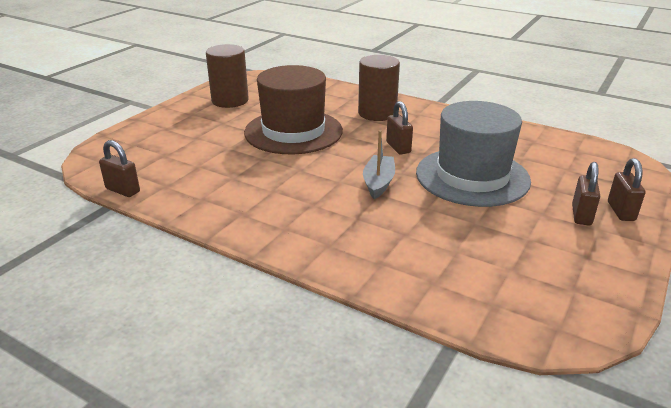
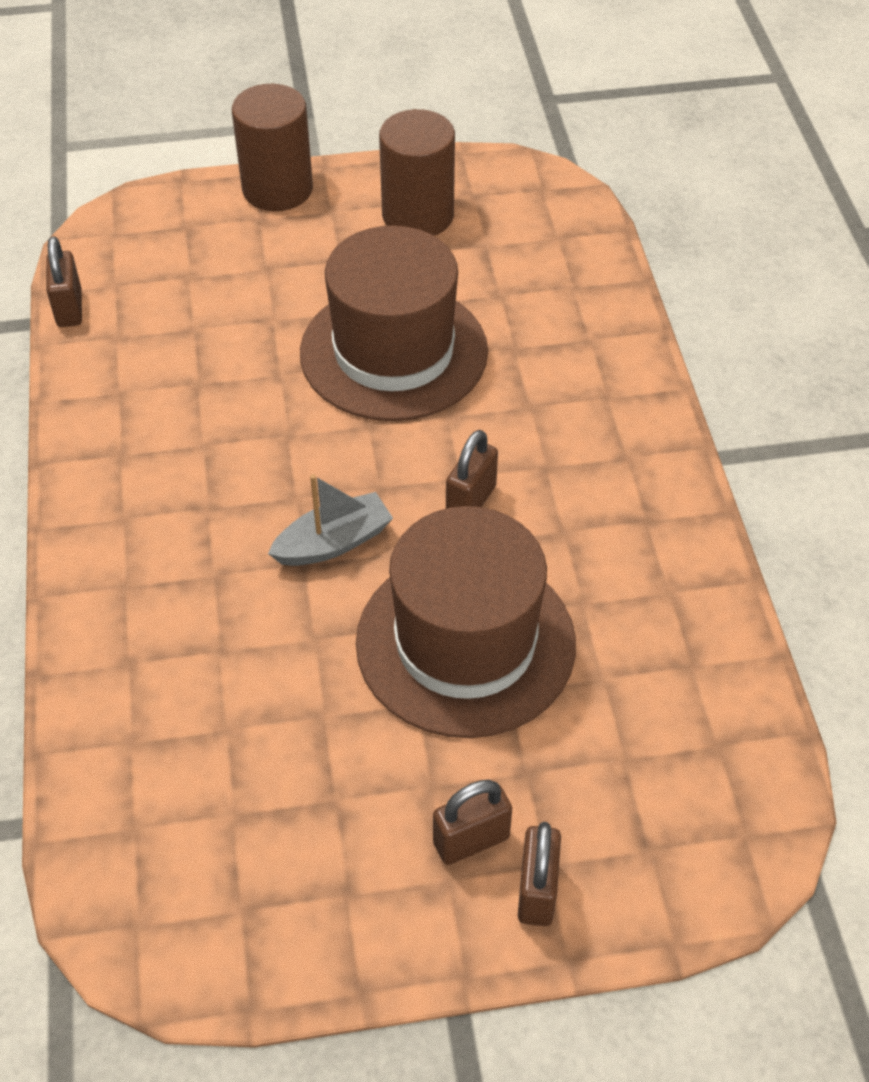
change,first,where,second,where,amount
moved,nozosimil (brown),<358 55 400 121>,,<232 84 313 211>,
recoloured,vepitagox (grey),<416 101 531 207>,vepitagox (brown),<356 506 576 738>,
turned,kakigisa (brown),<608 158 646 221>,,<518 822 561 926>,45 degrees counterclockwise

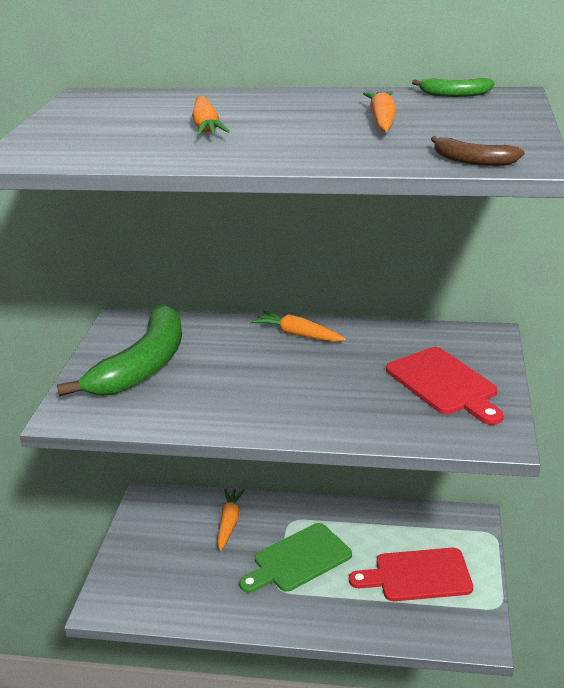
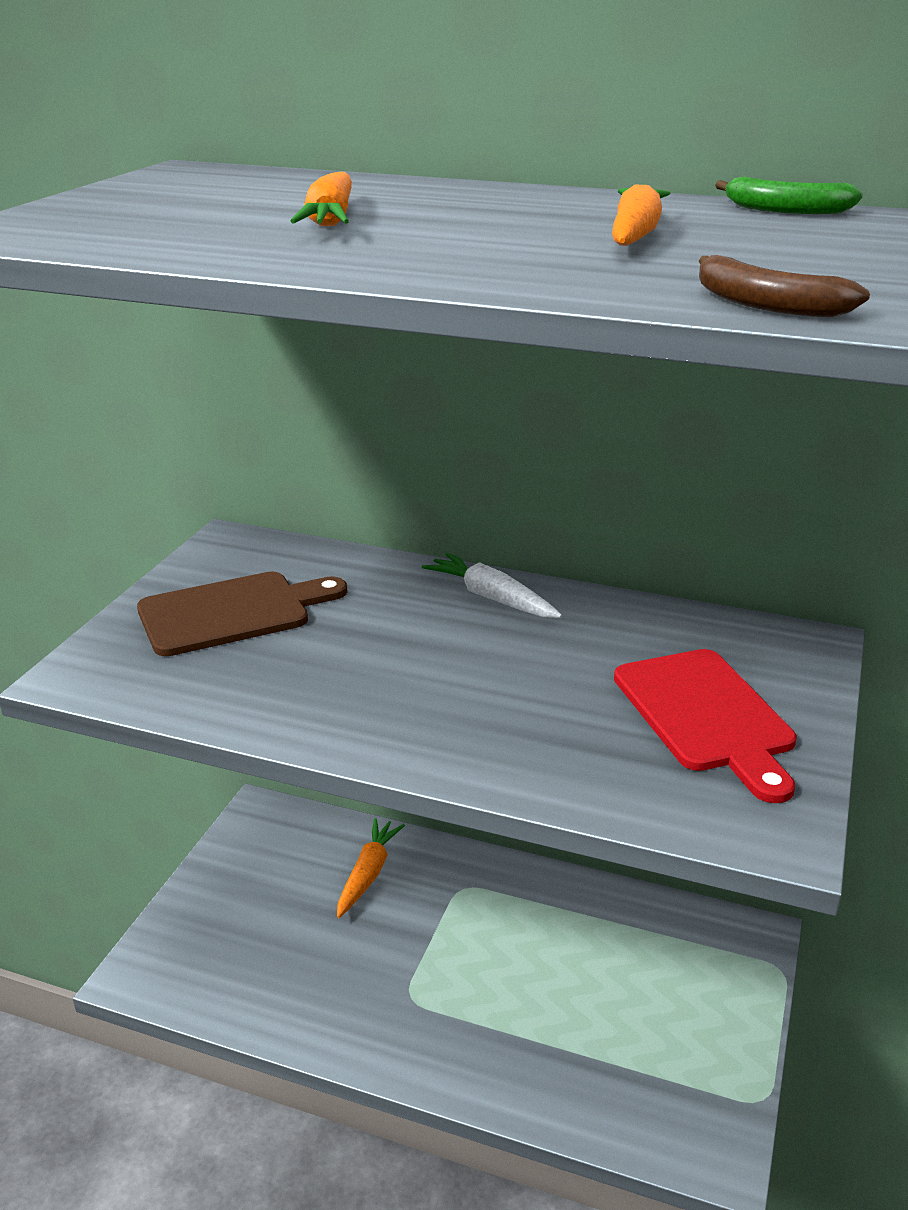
change,first,where,second,where,amount
replaced,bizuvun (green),<57 304 182 396>,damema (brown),<137 571 347 656>,
recoloured,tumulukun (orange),<252 311 346 342>,tumulukun (white),<422 553 562 618>,
removed,damema (green),<239 523 352 593>,,,
removed,damema (red),<349 548 473 601>,,,

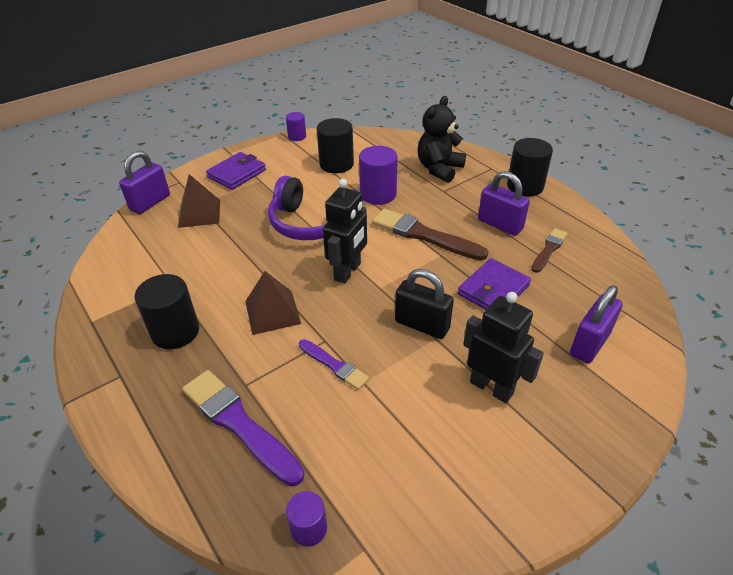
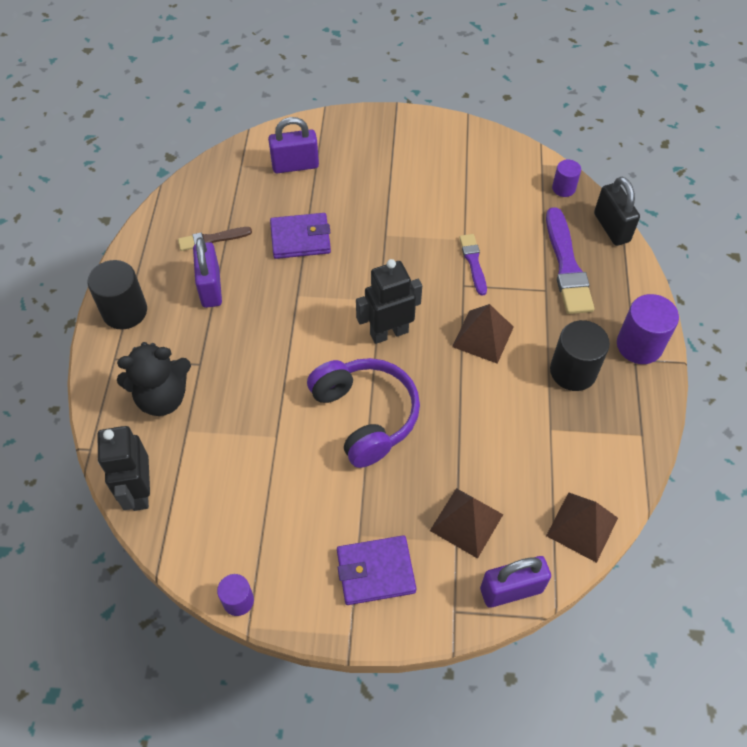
change,first,where,second,where,amount
removed,nozosimil (black),<317 118 354 173>,,,
moved,nozosimil (purple),<359 146 398 205>,,<617 294 679 364>,
removed,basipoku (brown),<372 209 488 260>,,,
moved,kakigisa (black),<395 269 454 339>,,<594 177 640 246>,
moved,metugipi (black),<463 292 544 403>,,<97 426 150 511>,
added,,,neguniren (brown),<546 492 618 563>,

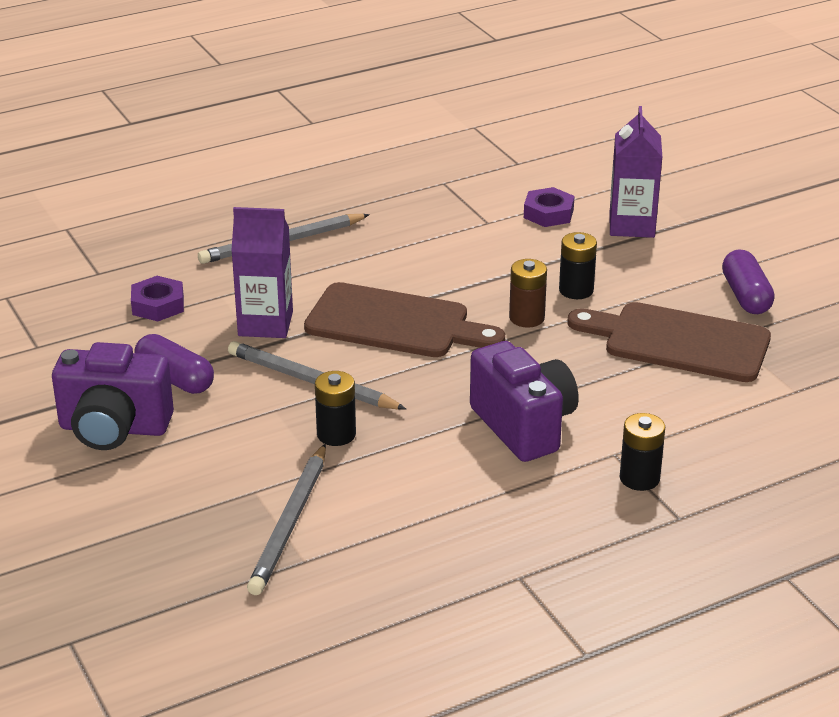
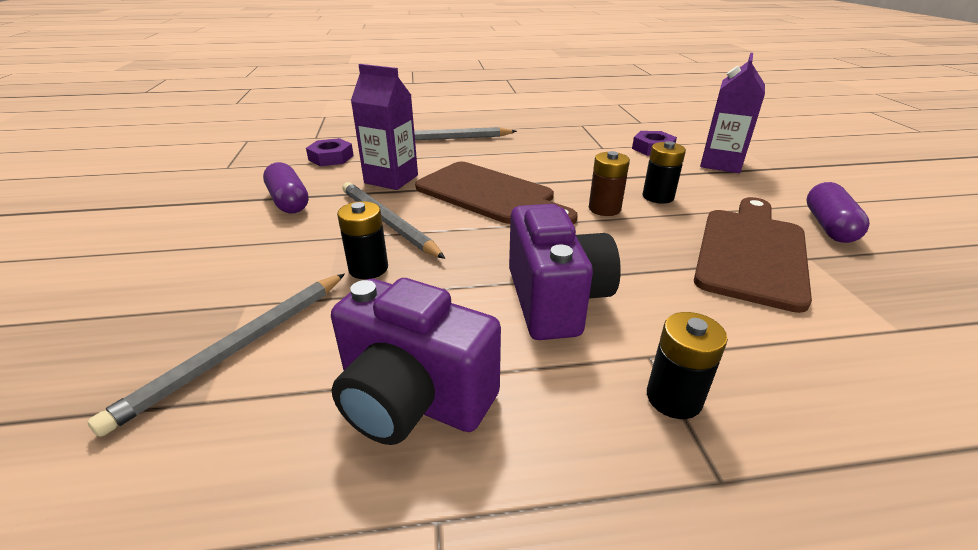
change,first,where,second,where,amount
turned,damema (brown),<567 302 771 382>,,<694 197 812 313>,75 degrees clockwise
moved,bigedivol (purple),<52 342 174 450>,,<331 278 501 445>,

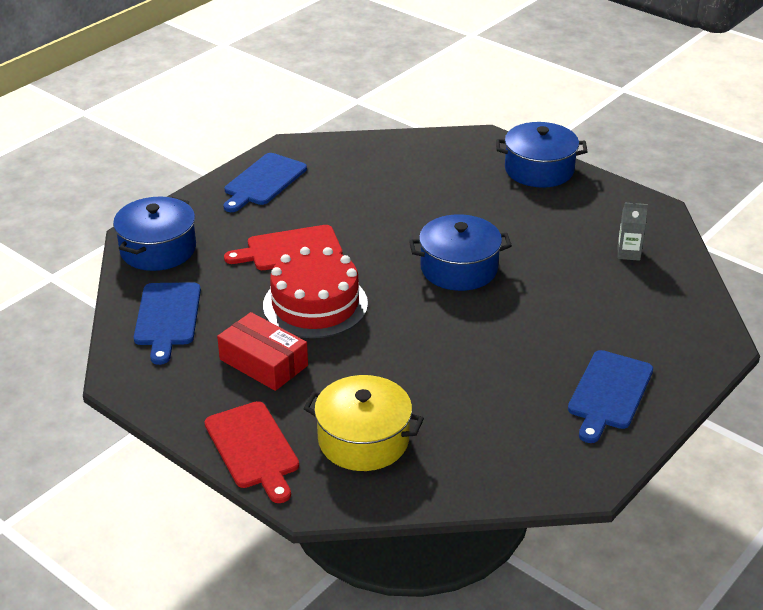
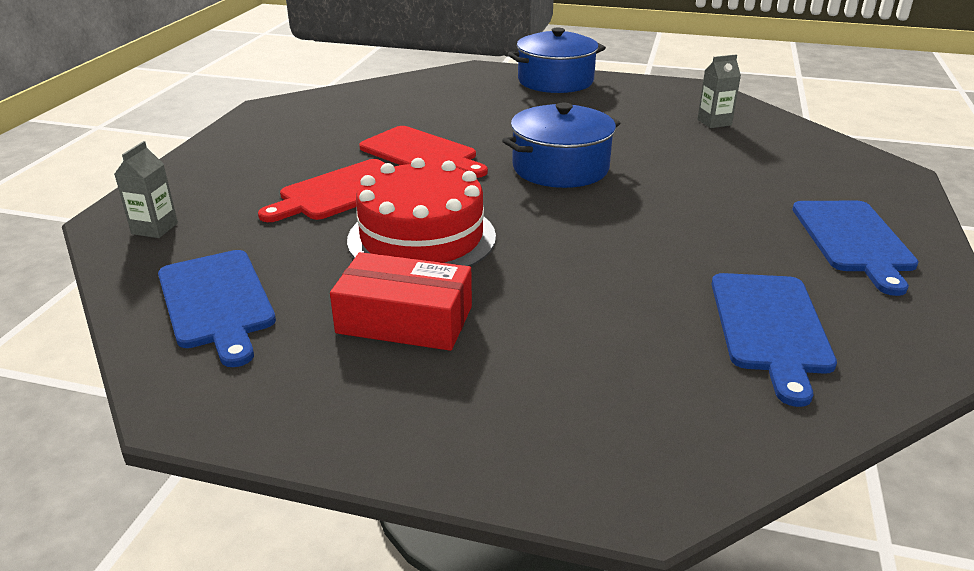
change,first,where,second,where,amount
moved,damema (blue),<223 153 307 212>,,<712 273 837 407>,
replaced,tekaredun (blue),<113 197 196 271>,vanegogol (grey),<114 141 178 238>,
removed,tekaredun (yellow),<303 375 424 471>,,,
moved,damema (red),<204 401 299 503>,,<359 126 488 178>,

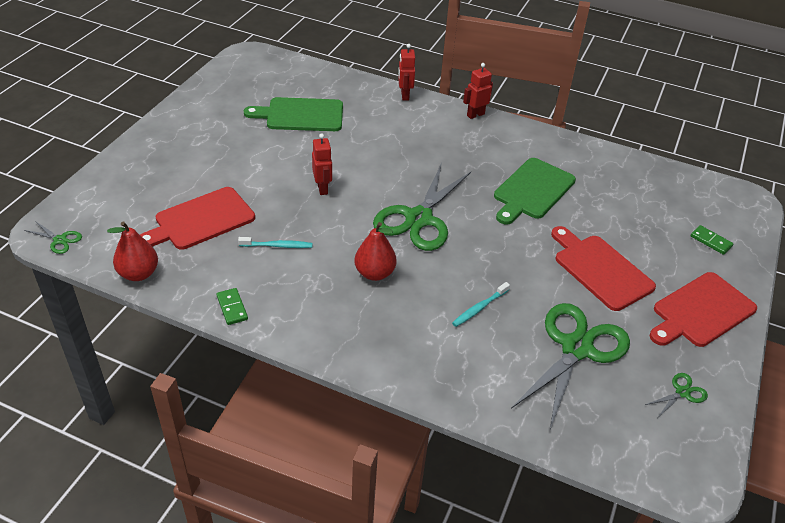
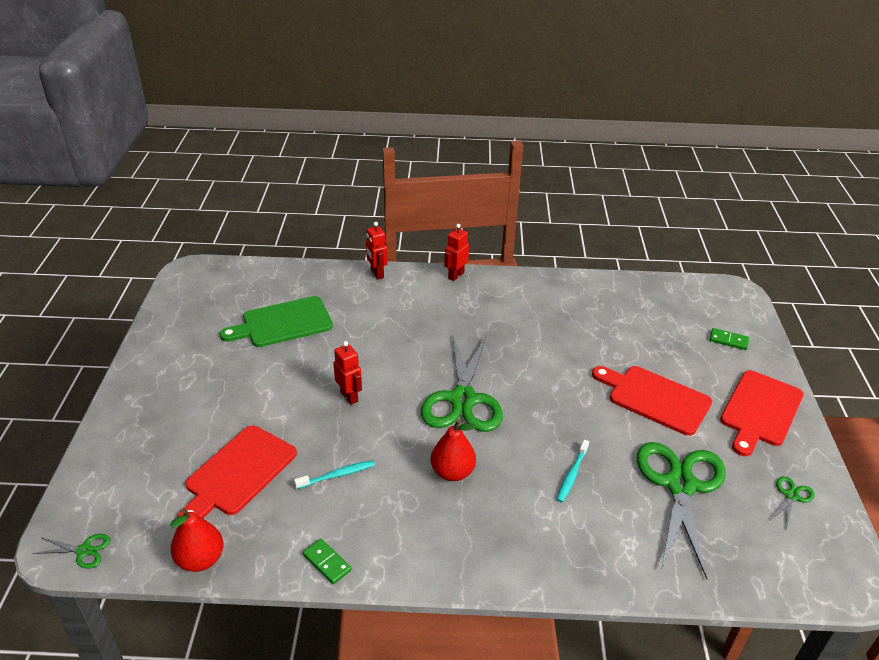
change,first,where,second,where,amount
removed,damema (green),<494 158 576 225>,,,

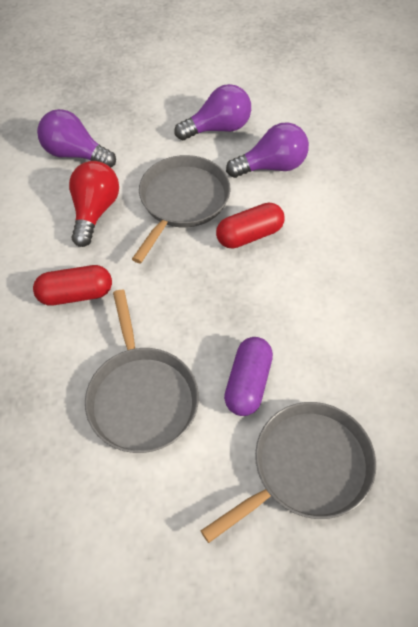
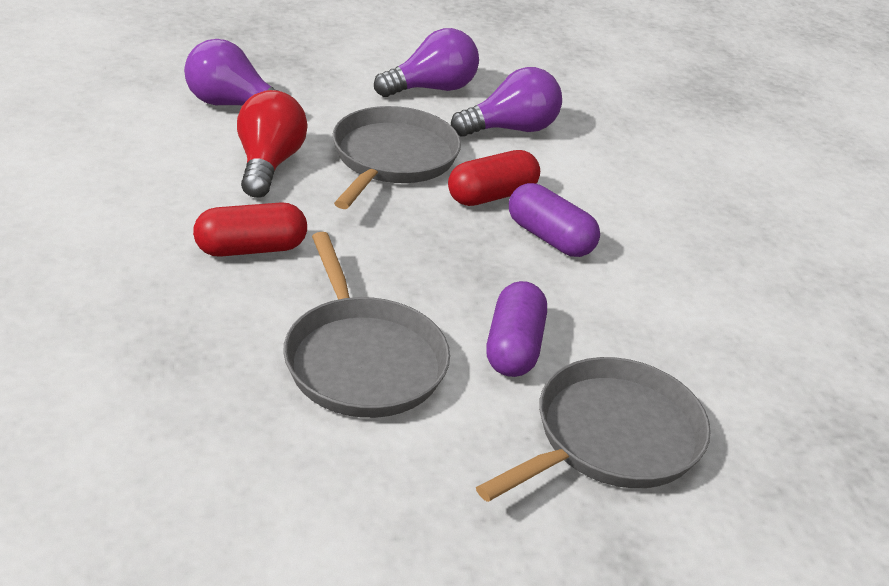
change,first,where,second,where,amount
added,,,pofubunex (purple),<509 183 600 257>,

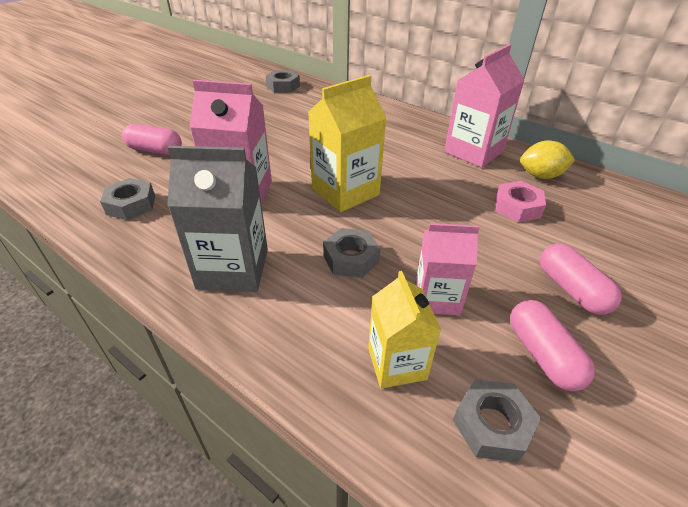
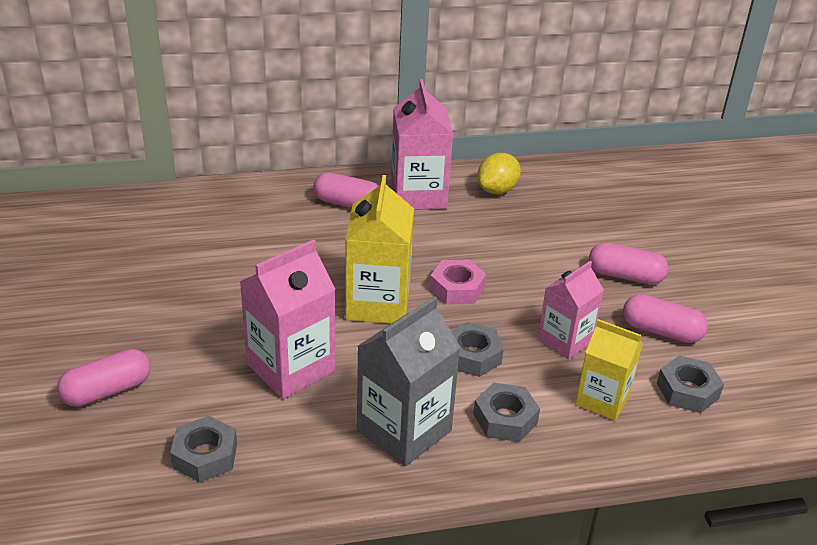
change,first,where,second,where,amount
moved,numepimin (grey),<266 70 300 93>,,<473 383 540 442>,
moved,numepimin (pink),<496 181 546 222>,,<430 260 486 305>,
added,,,pofubunex (pink),<314 172 379 208>,

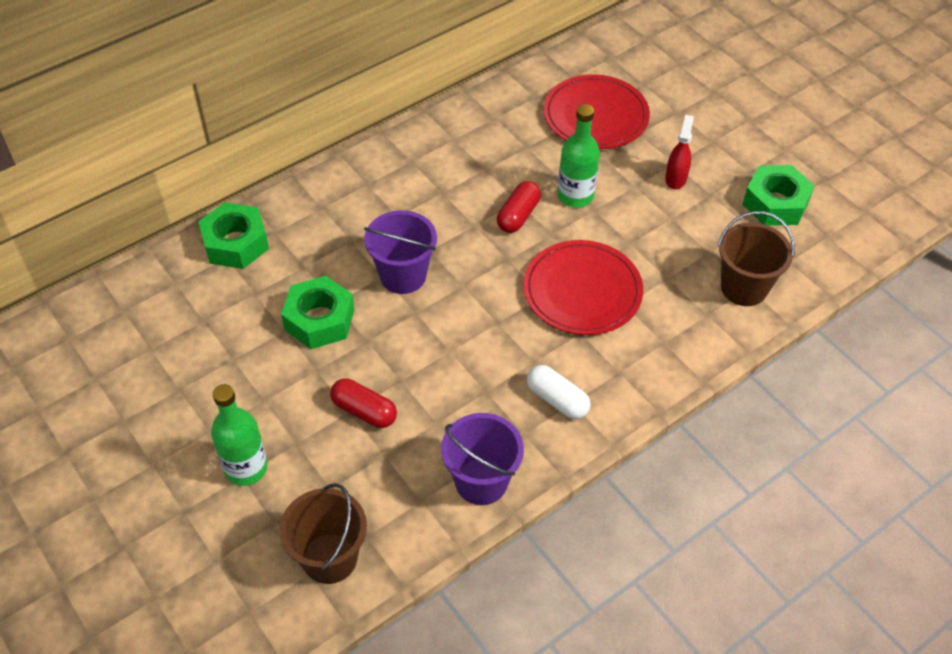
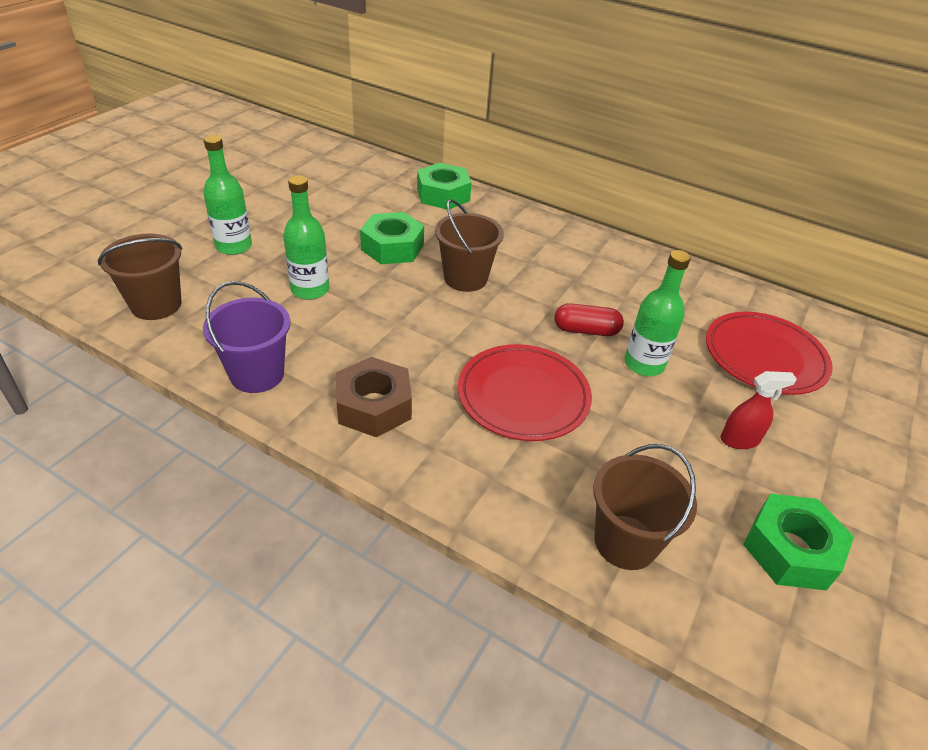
change,first,where,second,where,amount
recoloured,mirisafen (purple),<364 210 437 294>,mirisafen (brown),<435 199 504 292>,
replaced,pofubunex (white),<527 365 591 419>,numepimin (brown),<336 357 412 437>,
replaced,pofubunex (red),<330 378 397 428>,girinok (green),<283 175 329 300>,

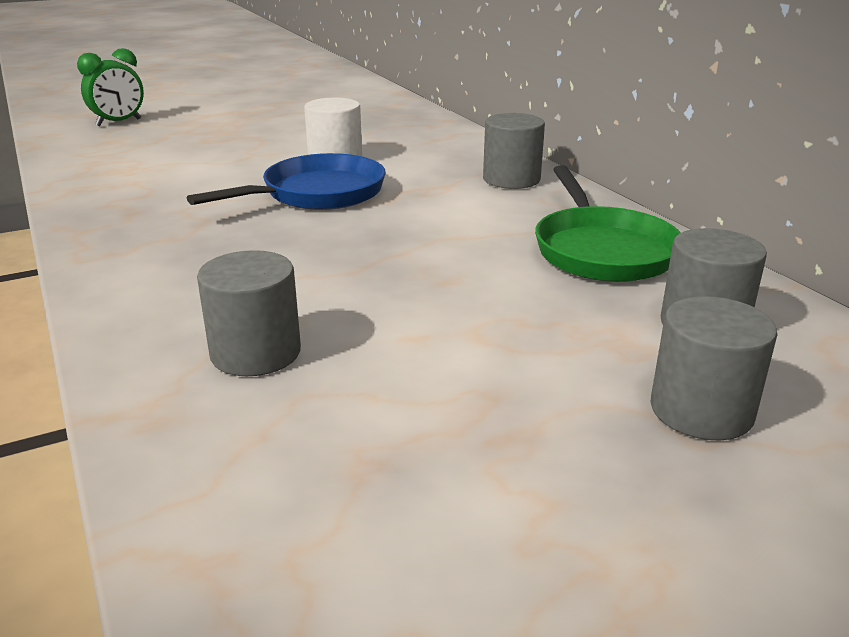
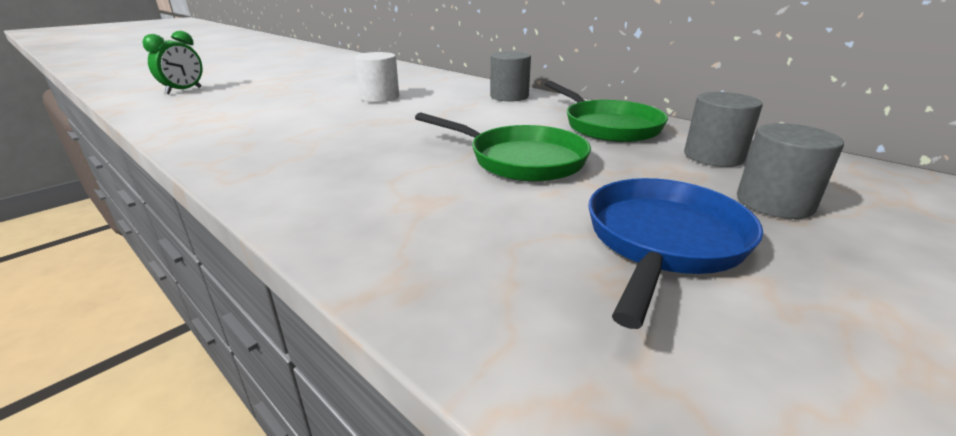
change,first,where,second,where,amount
moved,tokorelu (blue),<187 153 386 210>,,<588 178 763 329>,
removed,nozosimil (grey),<197 250 301 376>,,,
added,,,tokorelu (green),<415 112 591 182>,

